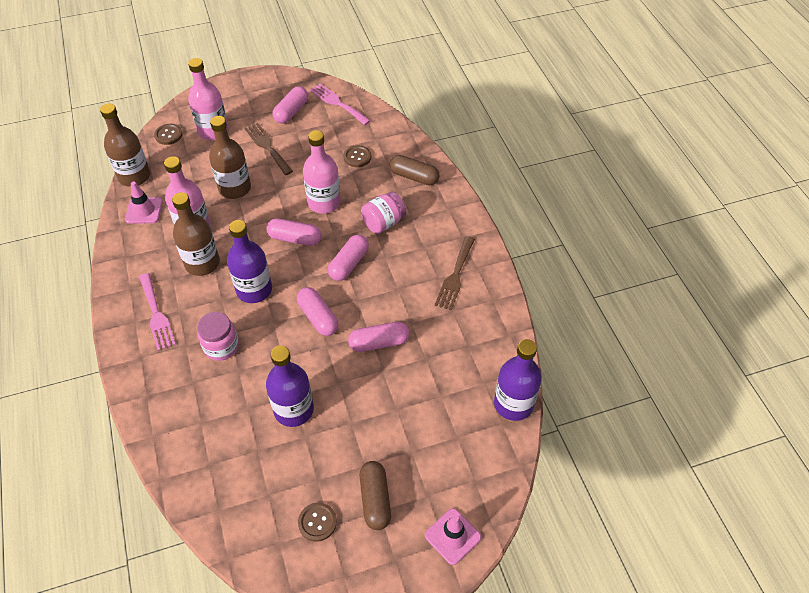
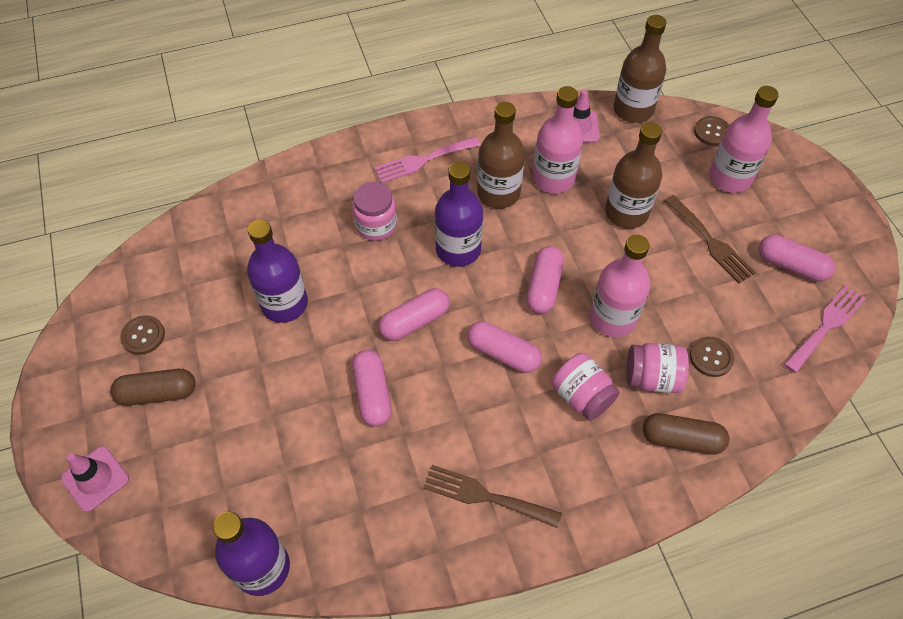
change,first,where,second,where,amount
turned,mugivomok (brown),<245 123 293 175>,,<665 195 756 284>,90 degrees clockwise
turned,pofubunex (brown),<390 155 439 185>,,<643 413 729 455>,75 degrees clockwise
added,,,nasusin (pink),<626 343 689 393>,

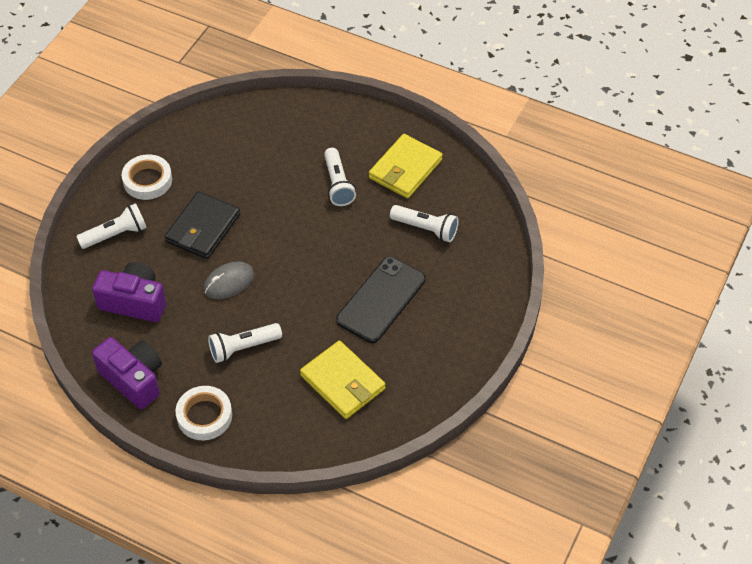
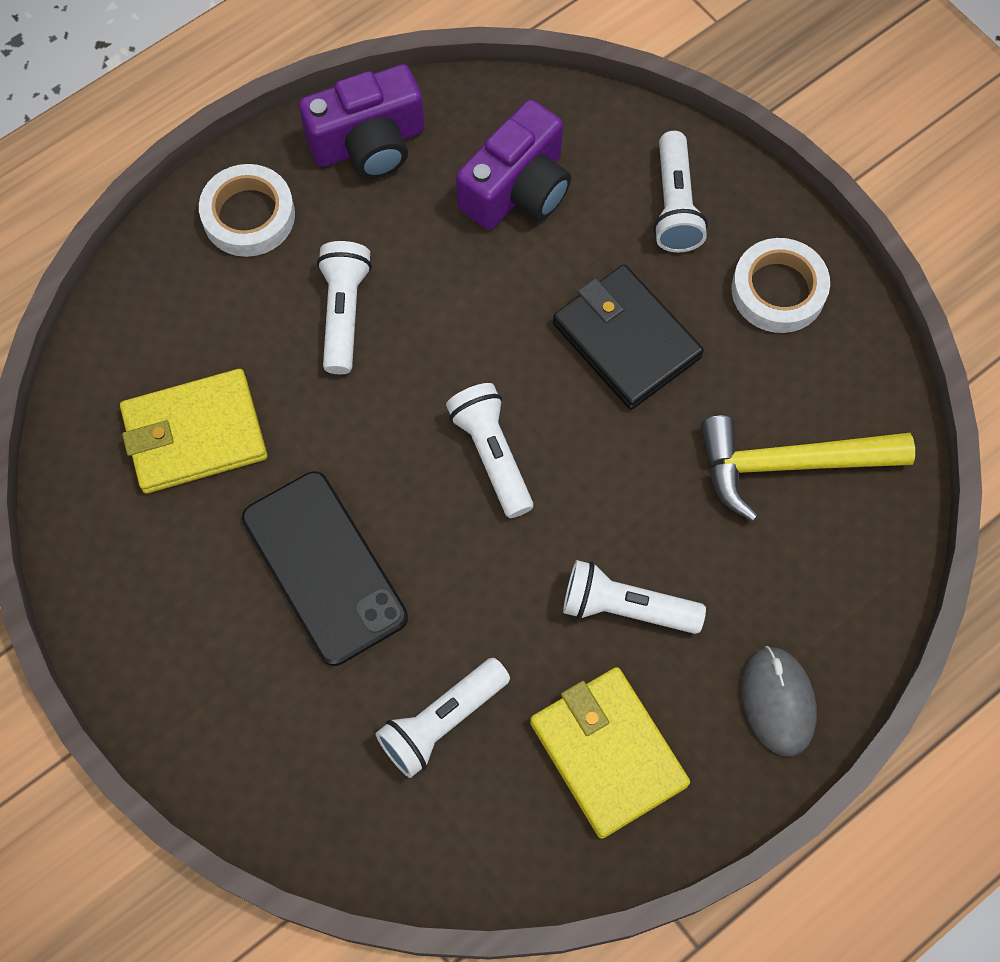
change,first,where,second,where,amount
moved,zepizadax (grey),<204 261 254 299>,,<742 646 817 757>,
added,,,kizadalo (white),<446 383 533 518>,
added,,,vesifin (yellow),<701 415 915 522>,

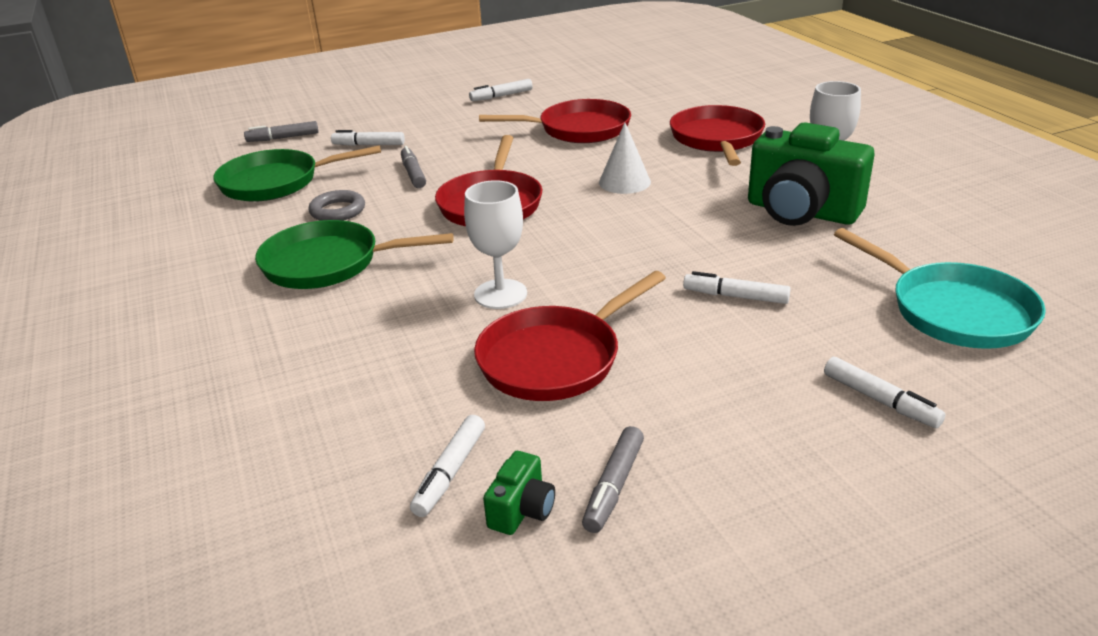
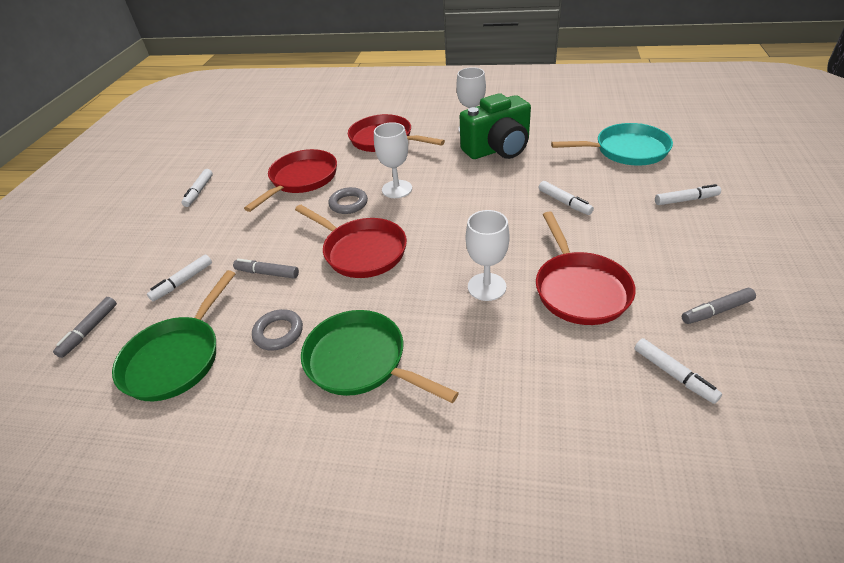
change,first,where,second,where,amount
replaced,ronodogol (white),<599 122 651 194>,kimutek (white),<374 122 412 198>,
turned,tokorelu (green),<255 220 454 289>,,<301 310 459 403>,90 degrees clockwise
turned,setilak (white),<683 271 791 304>,,<538 181 594 215>,90 degrees counterclockwise
turned,setilak (grey),<582 426 644 533>,,<682 288 756 324>,105 degrees clockwise
removed,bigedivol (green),<483 451 555 535>,,,
added,,,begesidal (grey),<328 187 368 214>,

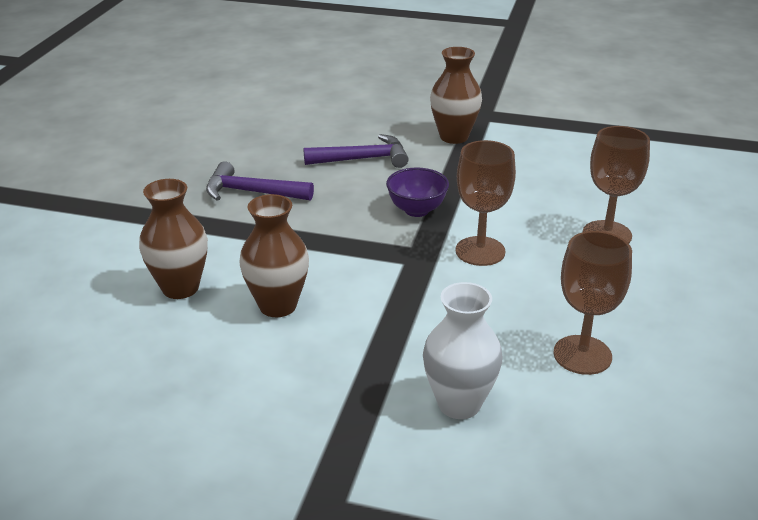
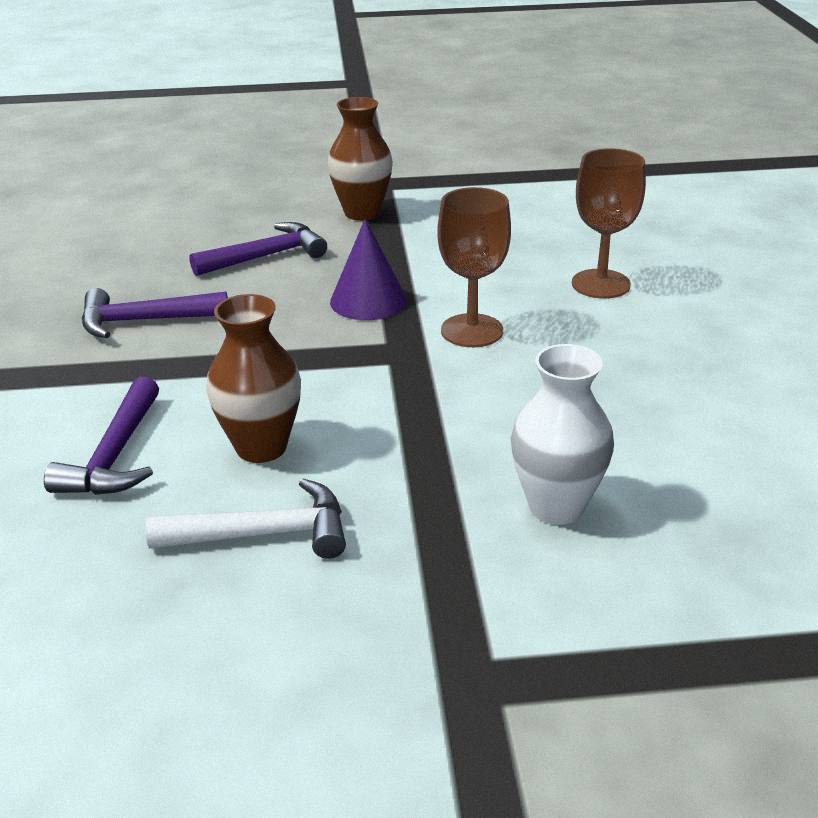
change,first,where,second,where,amount
replaced,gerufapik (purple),<386 168 449 217>,ronodogol (purple),<330 219 407 320>,
replaced,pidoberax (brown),<139 179 208 299>,vesifin (purple),<44 377 159 495>,
removed,kimutek (brown),<553 231 632 375>,,,
added,,,vesifin (white),<146 479 346 559>,

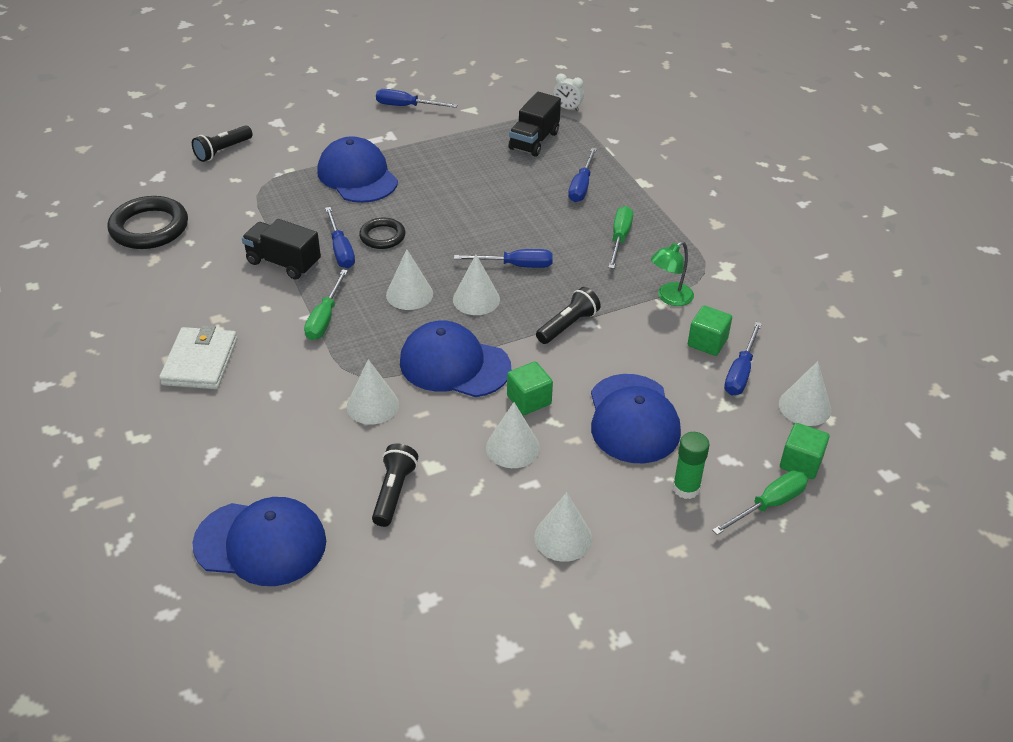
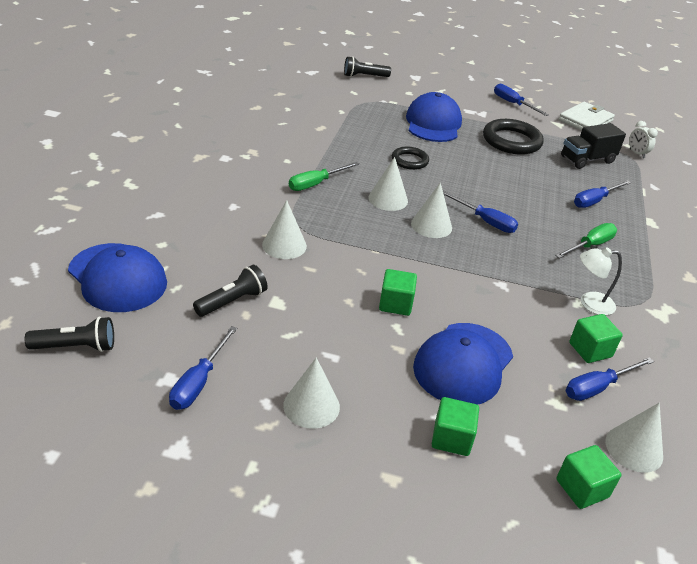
change,first,where,second,where,amount
moved,begesidal (black),<107 196 188 249>,,<483 119 544 155>,
moved,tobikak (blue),<325 207 355 268>,,<169 326 237 410>,
removed,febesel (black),<242 219 321 280>,,,
recoloured,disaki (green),<651 241 694 306>,disaki (white),<580 247 622 315>,
moved,kizadalo (black),<536 287 601 344>,,<25 317 114 352>,
removed,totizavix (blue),<400 321 511 397>,,,
moved,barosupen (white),<159 325 237 389>,,<559 102 615 131>,
removed,ronodogol (white),<486 402 540 468>,,,
replaced,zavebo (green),<673 432 710 499>,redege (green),<432 397 479 456>,
removed,tobikak (green),<712 471 808 535>,,,

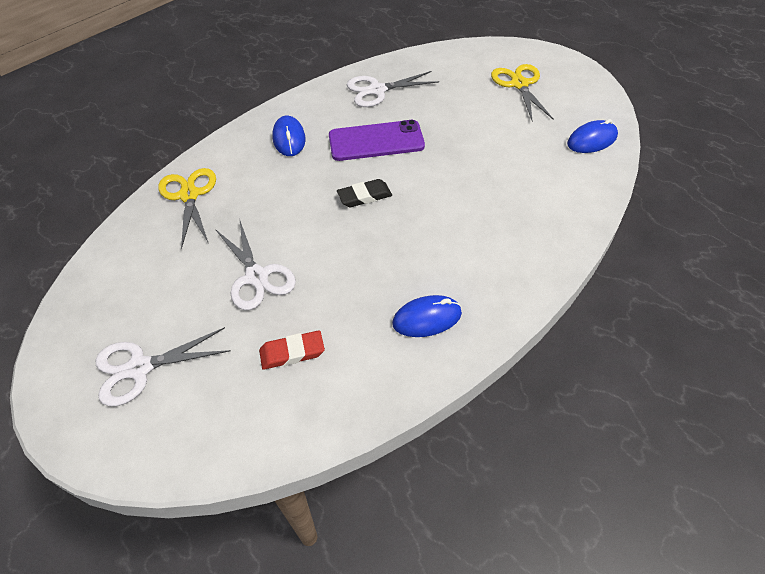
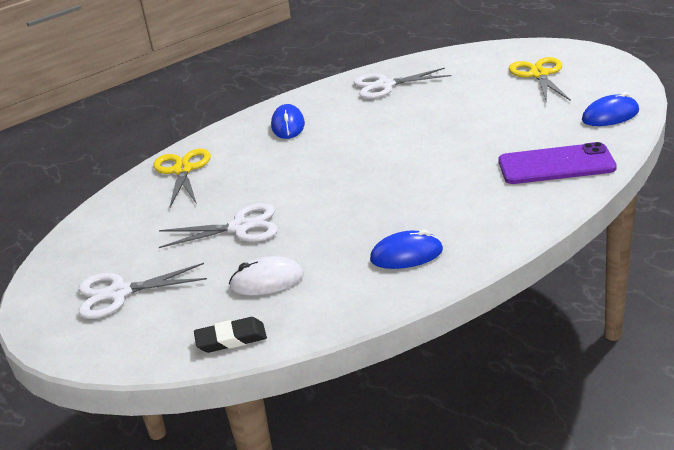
change,first,where,second,where,amount
moved,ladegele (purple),<329 120 425 161>,,<498 142 617 184>,
moved,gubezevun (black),<337 179 392 207>,,<194 317 267 353>,
turned,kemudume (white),<215 219 296 310>,,<159 203 278 248>,75 degrees counterclockwise
replaced,gubezevun (red),<259 330 325 370>,zepizadax (white),<229 256 304 295>,

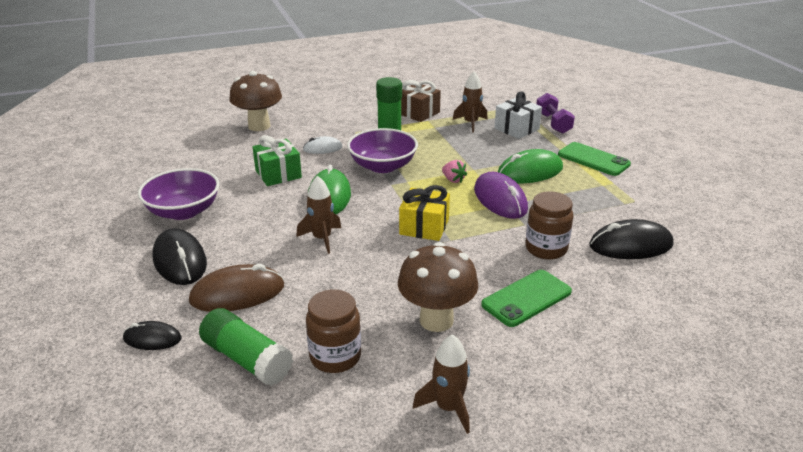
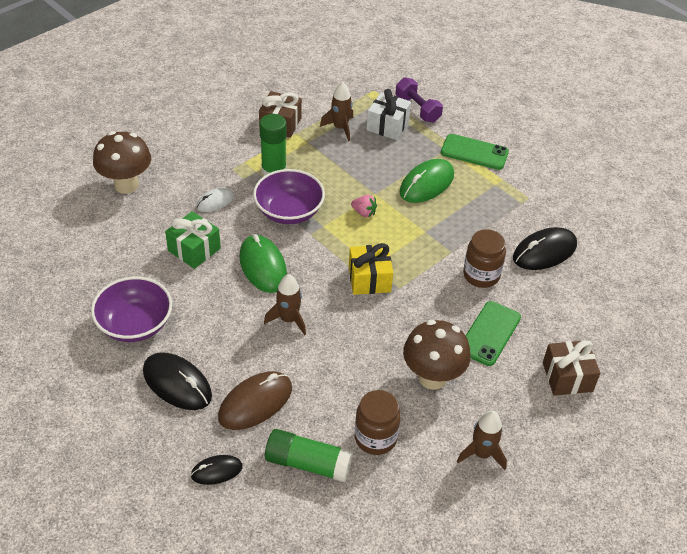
change,first,where,second,where,amount
removed,zepizadax (purple),<474 172 528 219>,,,
added,,,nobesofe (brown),<543 340 600 396>,

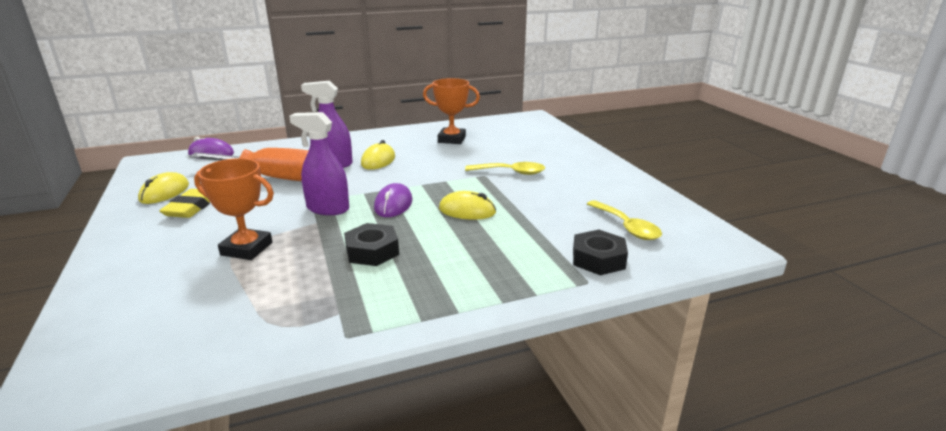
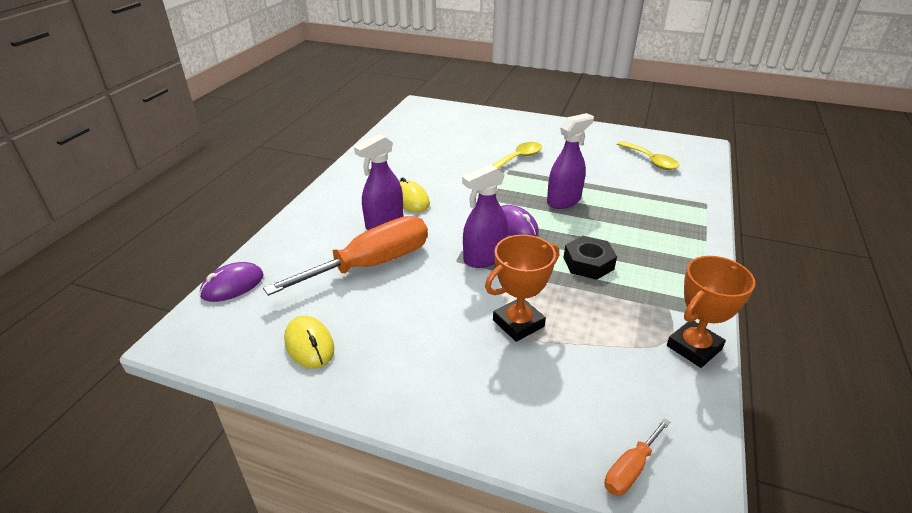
change,first,where,second,where,amount
moved,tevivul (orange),<423 78 480 144>,,<667 256 756 368>,
removed,gubezevun (yellow),<159 189 210 218>,,,
replaced,zepizadax (yellow),<439 191 496 220>,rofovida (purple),<547 113 594 209>,
turned,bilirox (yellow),<587 200 662 240>,,<617 141 679 170>,45 degrees clockwise
removed,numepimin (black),<573 230 628 275>,,,
added,,,tobikak (orange),<604 418 670 496>,

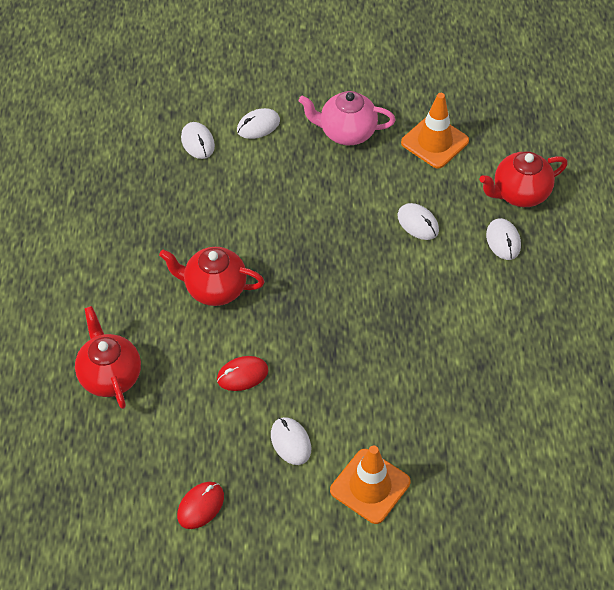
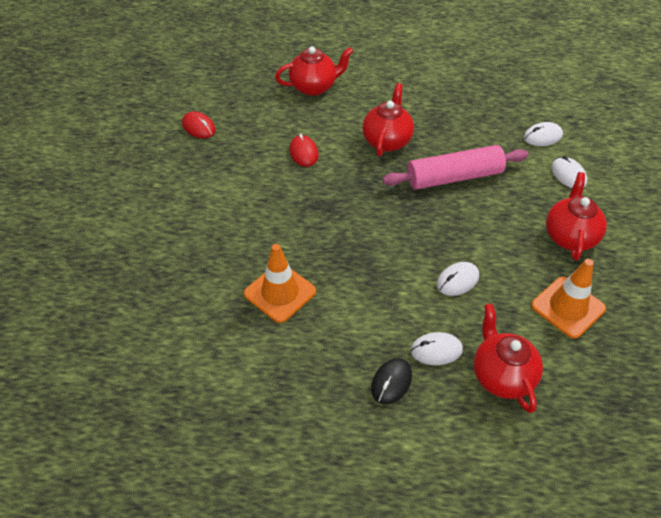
change,first,where,second,where,amount
recoloured,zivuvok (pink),<299 91 395 145>,zivuvok (red),<546 172 607 260>,
removed,zepizadax (white),<271 417 311 465>,,,
moved,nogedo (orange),<330 445 411 524>,,<244 244 316 323>,
added,,,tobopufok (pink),<382 145 528 190>,
added,,,zepizadax (black),<371 358 412 404>,

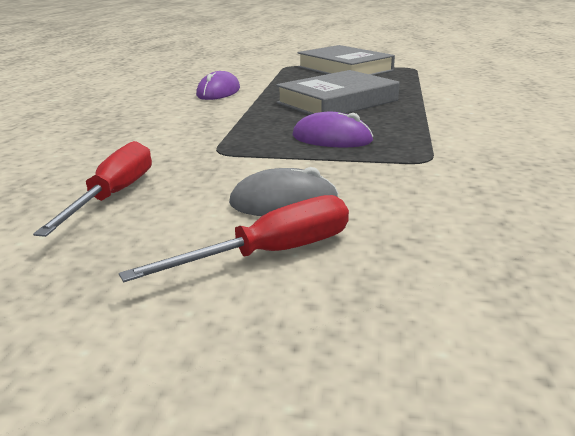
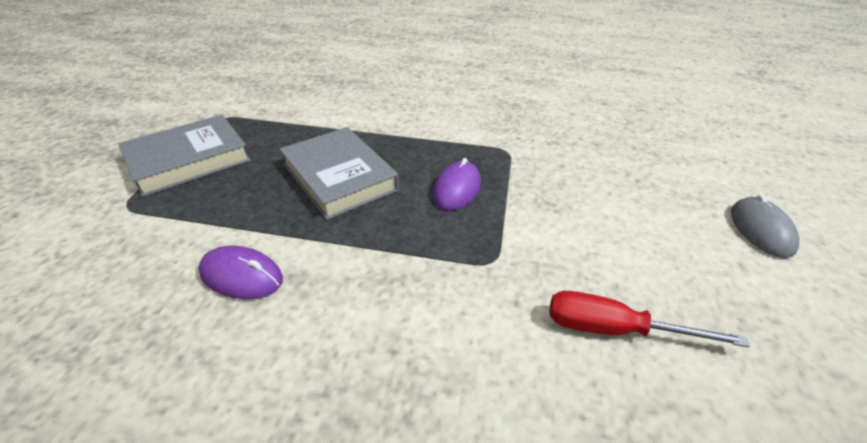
change,first,where,second,where,amount
moved,zepizadax (grey),<229 167 339 216>,,<731 195 799 258>,
removed,tobikak (red),<119 195 349 282>,,,

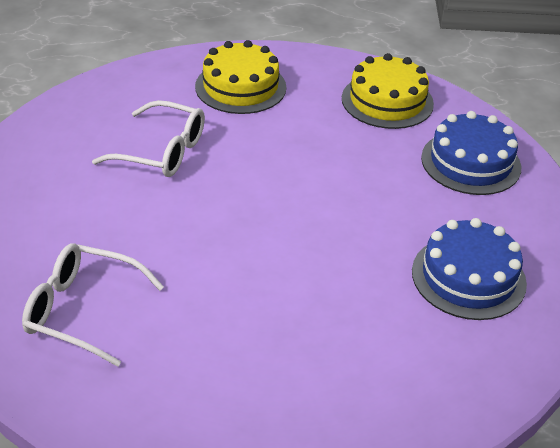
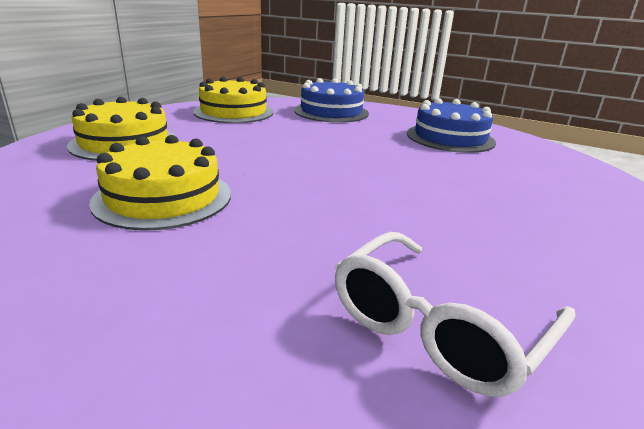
change,first,where,second,where,amount
replaced,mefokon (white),<92 100 205 177>,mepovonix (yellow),<89 135 231 231>,

